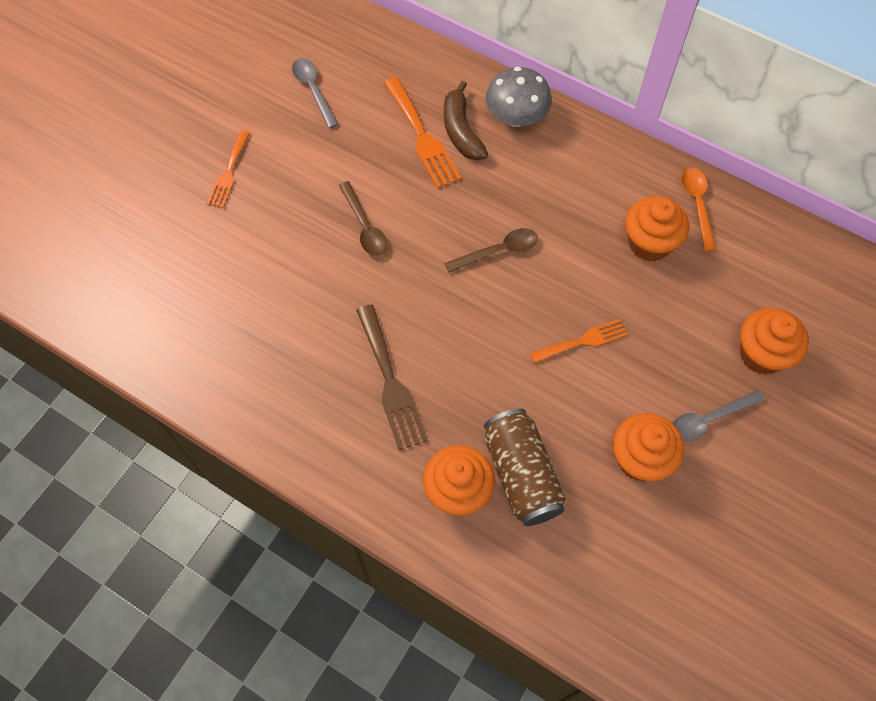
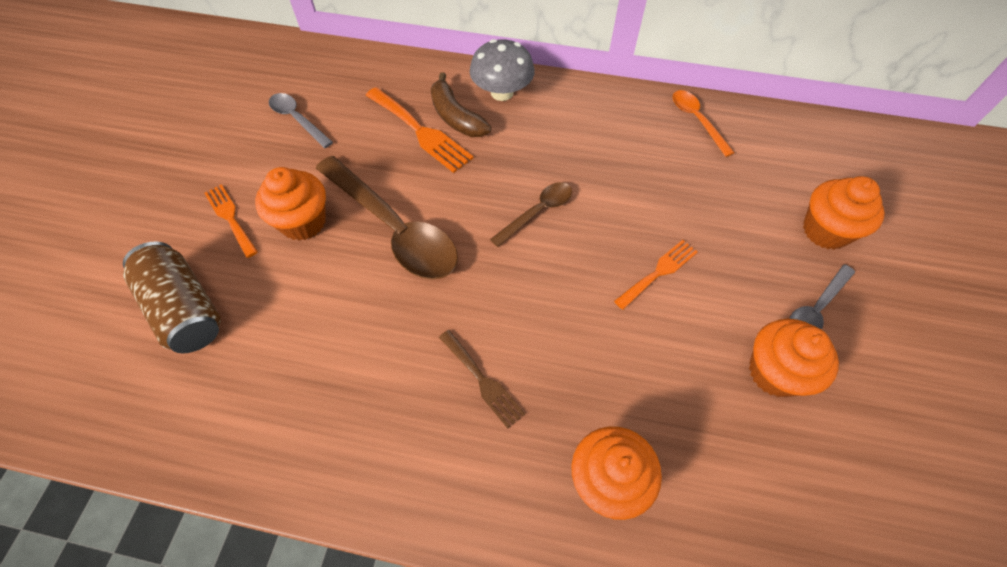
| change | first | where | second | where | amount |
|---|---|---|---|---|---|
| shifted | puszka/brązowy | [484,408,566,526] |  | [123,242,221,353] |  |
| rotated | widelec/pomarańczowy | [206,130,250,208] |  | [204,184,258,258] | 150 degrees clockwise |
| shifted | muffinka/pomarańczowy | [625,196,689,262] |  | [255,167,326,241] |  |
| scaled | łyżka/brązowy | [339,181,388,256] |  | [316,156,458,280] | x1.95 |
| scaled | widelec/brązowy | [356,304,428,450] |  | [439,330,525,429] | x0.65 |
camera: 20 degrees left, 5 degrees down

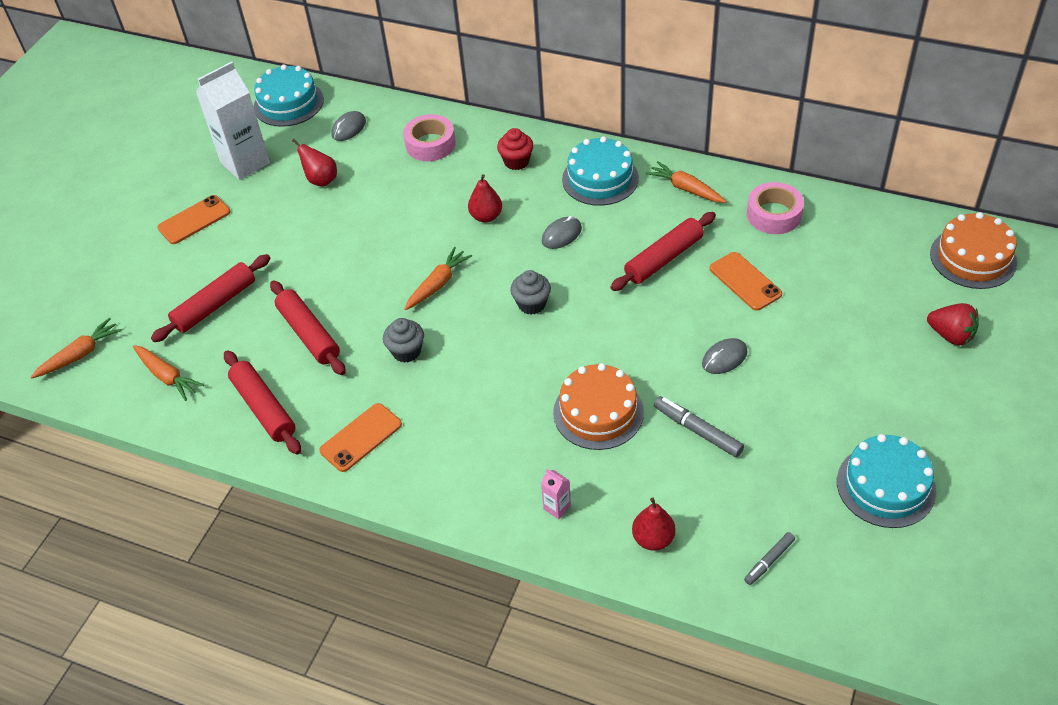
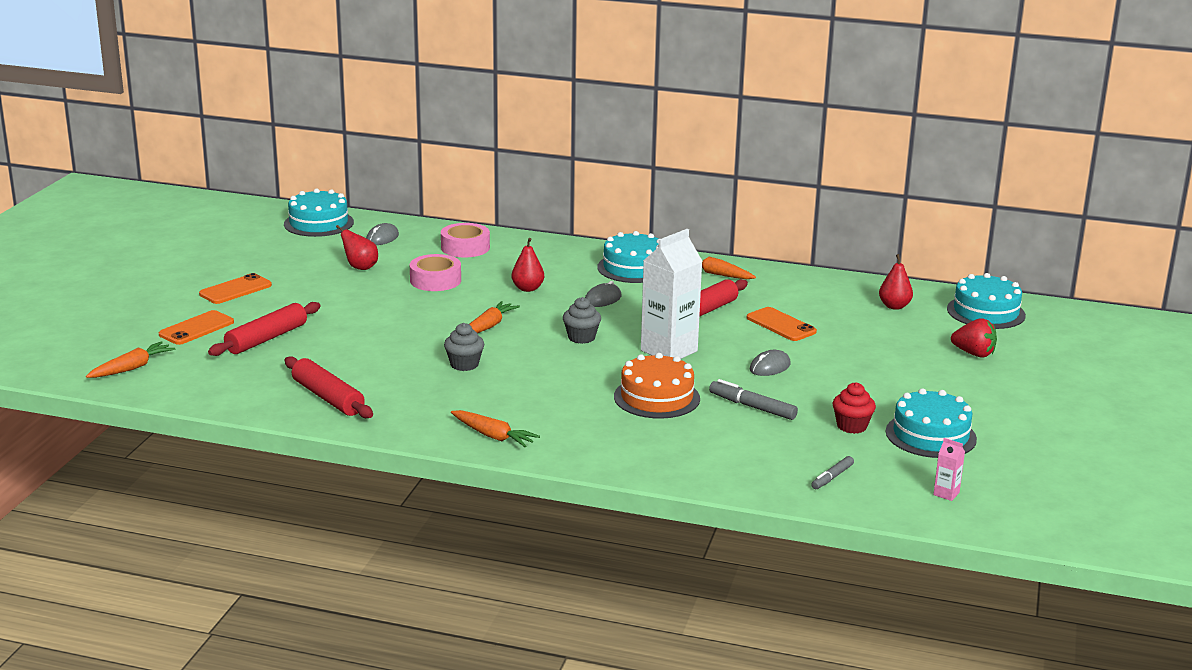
| change | first | where | second | where | amount |
|---|---|---|---|---|---|
| shifted | telefon/pomarańczowy | [319,403,402,472] |  | [159,310,234,345] |  |
| shifted | taśma klejąca/różowy | [747,182,804,234] |  | [410,254,461,291] |  |
| shifted | marchewka/pomarańczowy | [133,345,204,401] |  | [451,410,540,447] |  |
| shifted | karton mleka/biały | [196,61,270,180] |  | [641,229,703,359] |  |
| shifted | muffinka/czerwony | [497,128,533,170] |  | [832,382,876,434] |  |
| shifted | gruszka/czerwony | [632,497,676,551] |  | [879,254,913,310] |  |
| shifted | karton mleka/różowy | [541,469,571,519] |  | [933,438,965,501] |  |
| repainted | tort/pomarańczowy | [930,212,1017,289] | tort/turkusowy | [947,273,1026,329] |  |
| gone | wałek do ciasta/czerwony | [270,280,346,375] |  |  |  |
camera: 10 degrees left, 25 degrees down

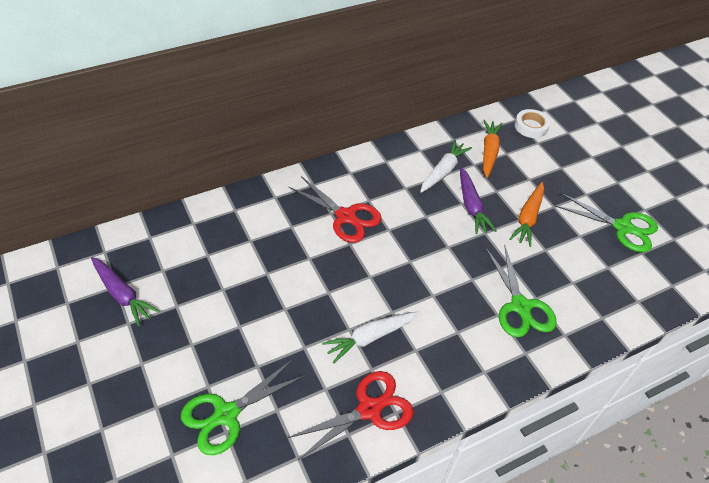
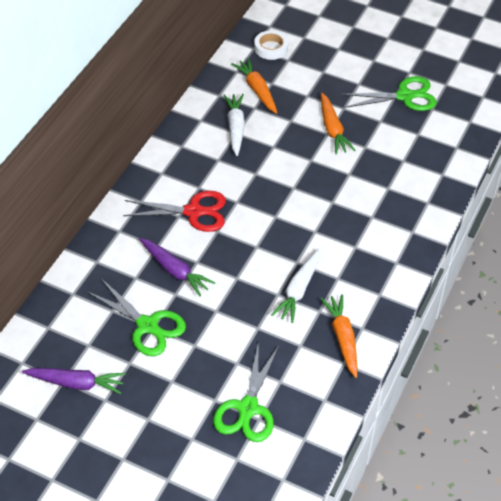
| change | first | where | second | where | amount |
|---|---|---|---|---|---|
| shifted | nożyczki/zielony | [486,244,557,337] |  | [86,279,186,356] |  |
| shifted | marchewka/fioletowy | [460,167,496,234] |  | [139,238,215,297] |  |
| swapped | nożyczki/czerwony | [287,371,414,460] | marchewka/pomarańczowy | [320,294,357,378] |  |
camera: 35 degrees left, 0 degrees up

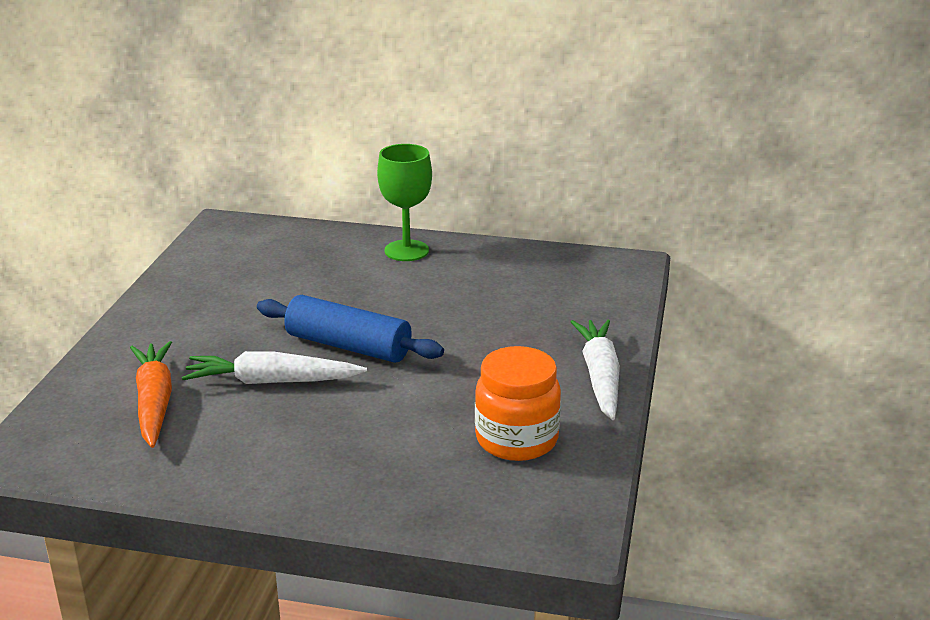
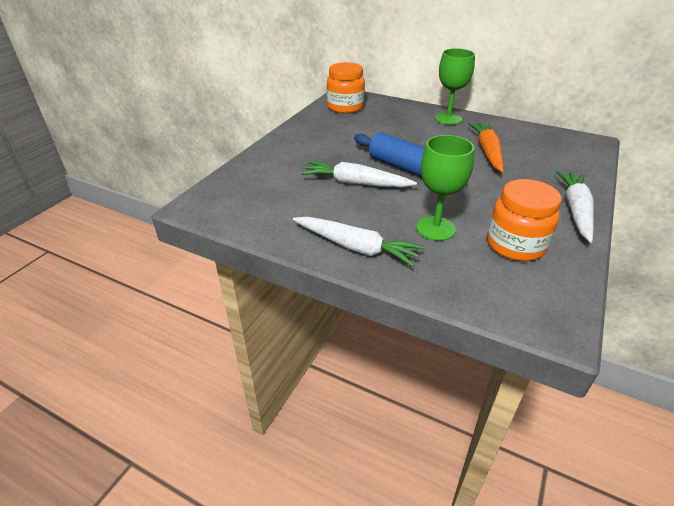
| change | first | where | second | where | amount |
|---|---|---|---|---|---|
| new |  |  | marchewka/biały | [293,217,424,267] |  |
| new |  |  | słoik/pomarańczowy | [327,62,365,114] |  |
| new |  |  | kielich/zielony | [416,135,474,241] |  |
| shifted | marchewka/pomarańczowy | [130,341,172,448] |  | [468,123,504,172] |  |
camera: 15 degrees right, 10 degrees up

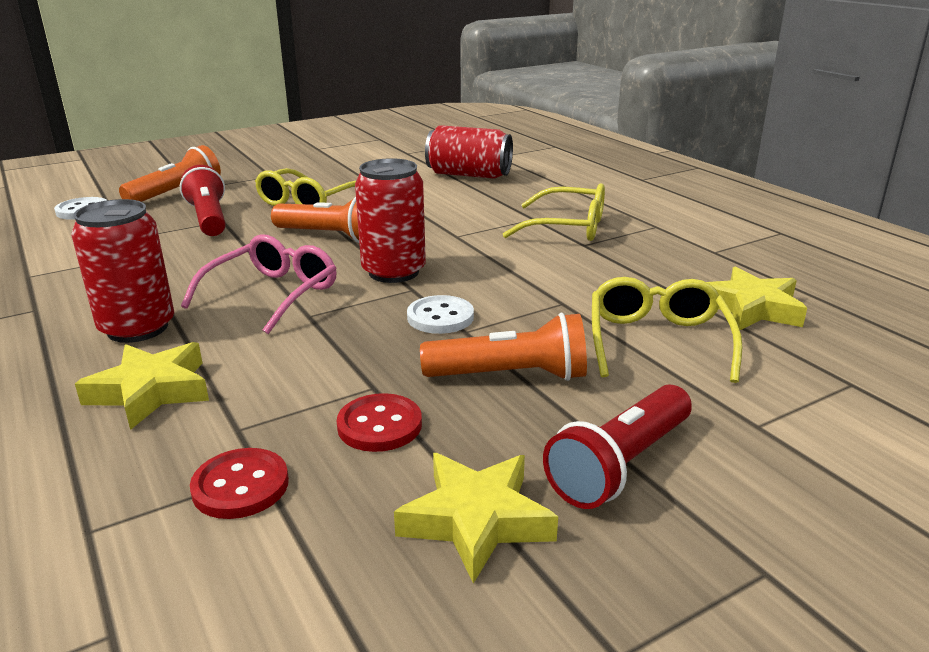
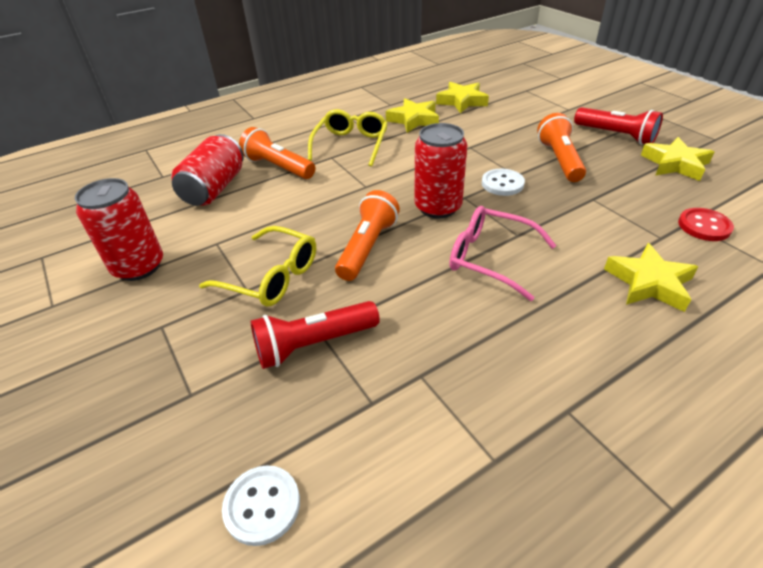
| change | first | where | second | where | amount |
|---|---|---|---|---|---|
| shifted | puszka/czerwony | [71,199,174,343] |  | [75,178,163,281] |  |
| shifted | latarka/pomarańczowy | [119,145,221,202] |  | [239,127,316,179] |  |
| new |  |  | gwiazda/żółty | [386,98,439,133] |  |
| gone | guzik/czerwony | [337,393,422,452] |  |  |  |
| gone | okulary/żółty | [592,277,742,383] |  |  |  |
camera: 90 degrees left, 15 degrees up

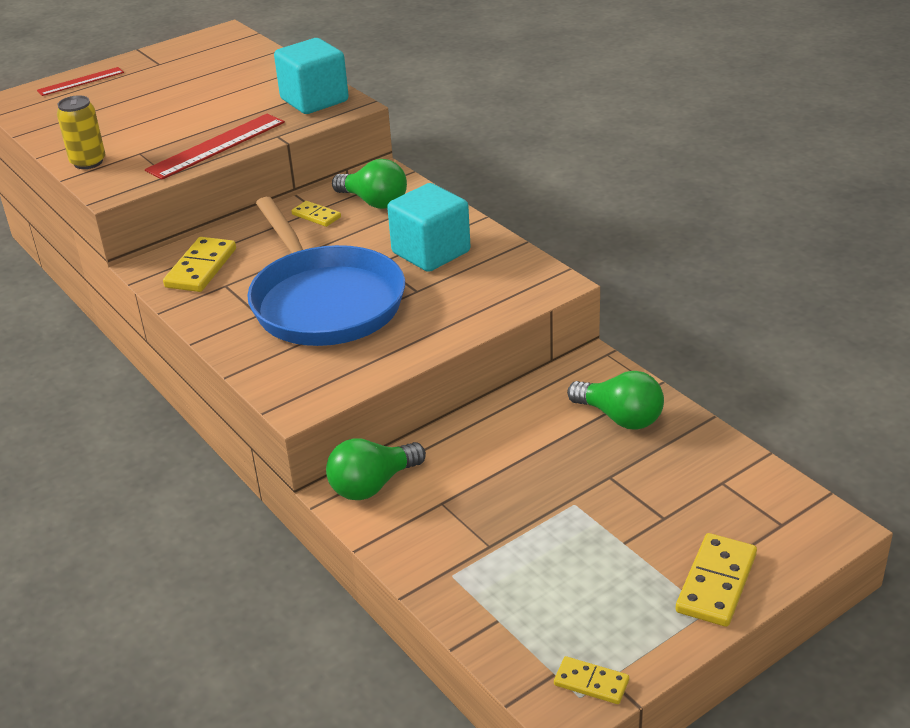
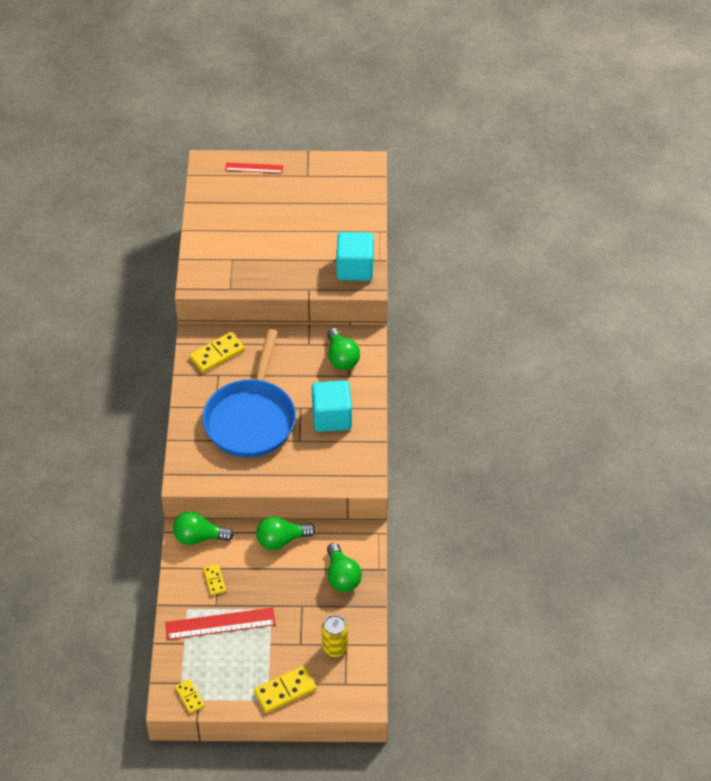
| change | first | where | second | where | amount |
|---|---|---|---|---|---|
| shifted | linijka/czerwony | [145,114,285,180] |  | [165,608,276,640] |  |
| shifted | kostka domina/żółty | [292,201,341,227] |  | [203,564,226,595] |  |
| new |  |  | żarówka/zielony | [256,516,316,550] |  |
| shifted | puszka/żółty | [57,95,105,169] |  | [322,615,348,657] |  |
camera: 35 degrees right, 15 degrees up

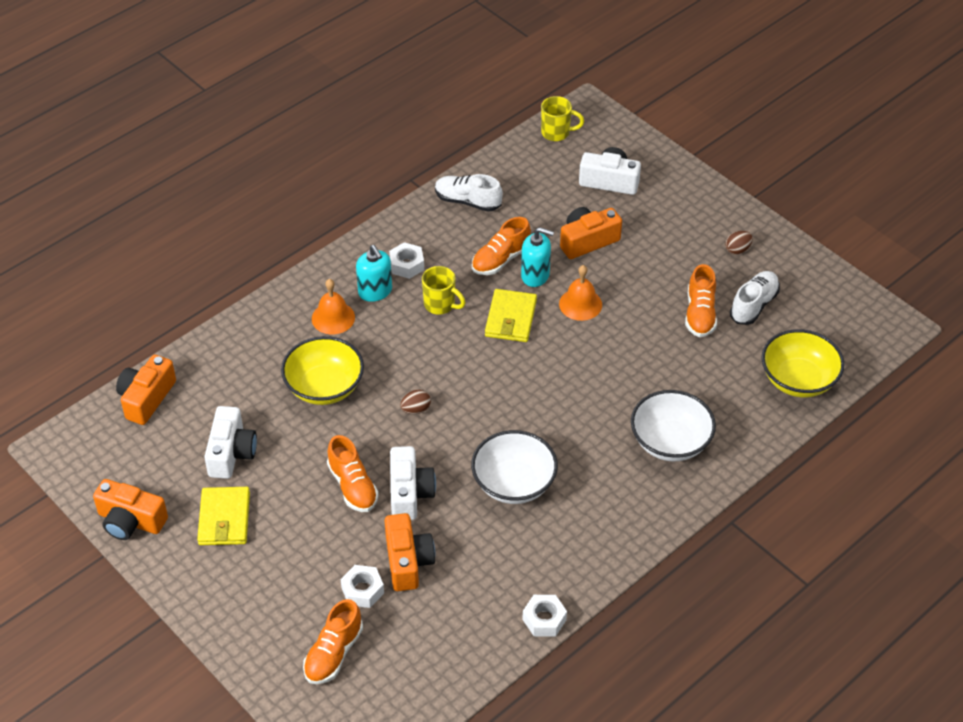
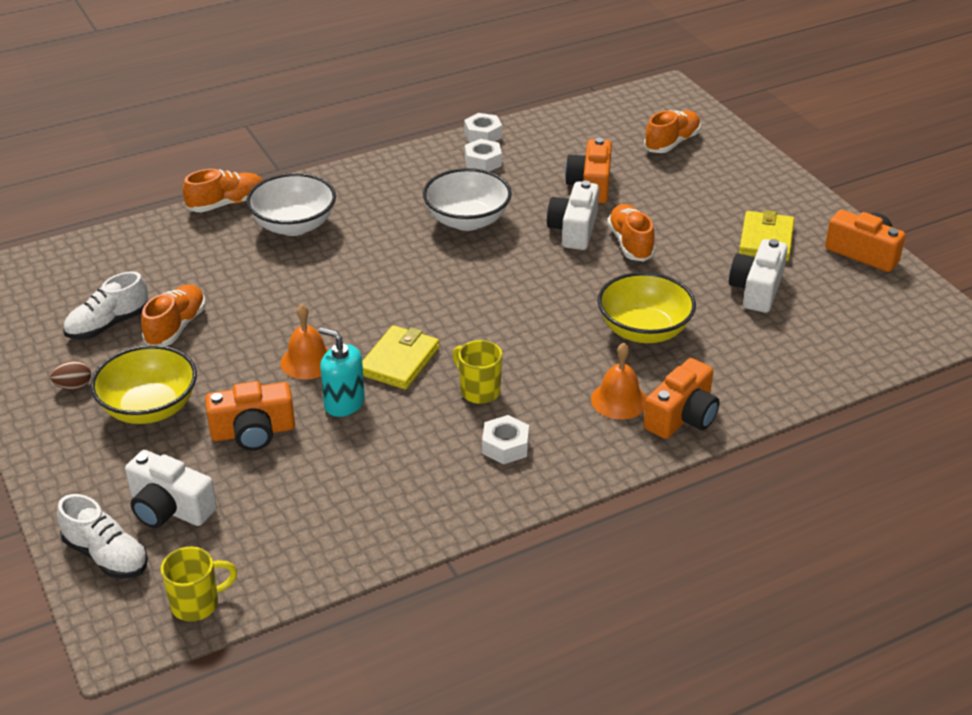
| change | first | where | second | where | amount |
|---|---|---|---|---|---|
| shifted | but/biały | [435,174,503,212] |  | [57,494,148,579] |  |
| shifted | miska/żółty | [762,329,845,398] |  | [90,345,197,424] |  |
| rotated | kubek/żółty | [541,96,584,141] |  | [161,547,237,621] | 135 degrees clockwise |
| shifted | but/pomarańczowy | [472,217,531,275] |  | [183,169,263,213] |  |
| shifted | nakrętka/biały | [341,565,384,608] |  | [465,139,502,171] |  |
| shifted | aparat fotograficzny/pomarańczowy | [116,355,176,425] |  | [643,358,720,439] |  |
| gone | dozownik mydła/turkusowy | [356,245,392,302] |  |  |  |
| gone | jajko/brązowy | [400,390,431,414] |  |  |  |
camera: 165 degrees left, 10 degrees down

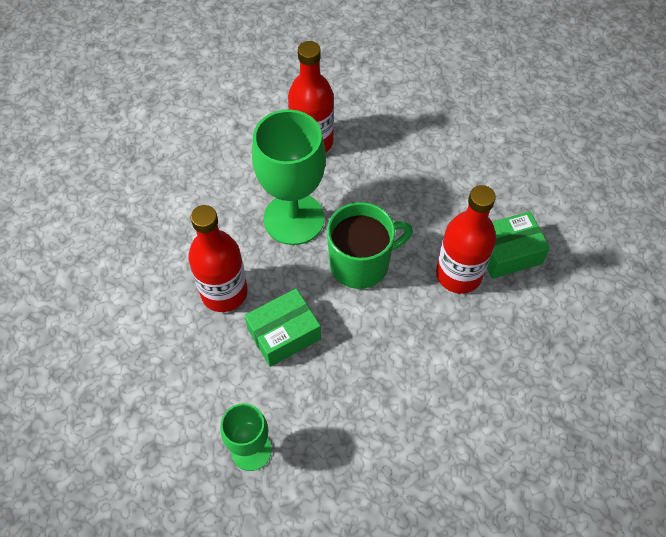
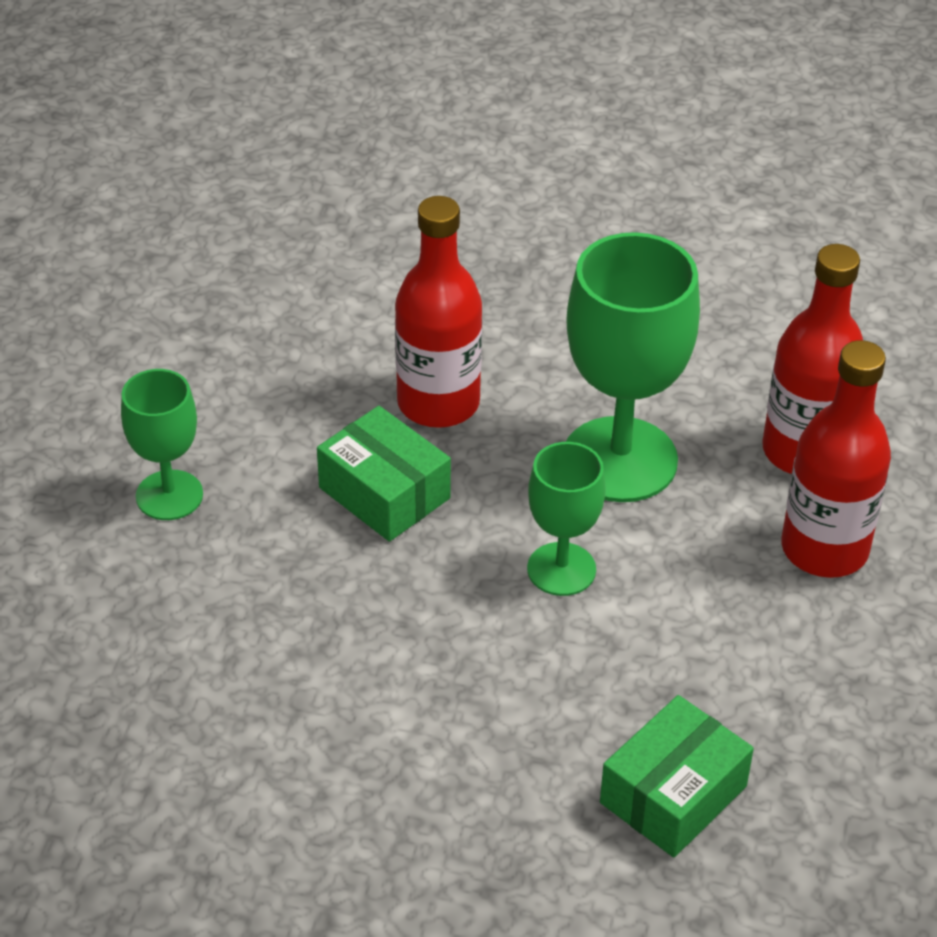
| change | first | where | second | where | amount |
|---|---|---|---|---|---|
| swapped | kubek/zielony | [327,202,413,289] | kielich/zielony | [527,442,606,596] |  |
| rotated | pudełko/zielony | [487,211,550,279] |  | [600,695,754,857] | 75 degrees clockwise |
| shifted | butelka/czerwony | [436,185,496,294] |  | [781,340,891,578] |  |
camera: 75 degrees right, 15 degrees down

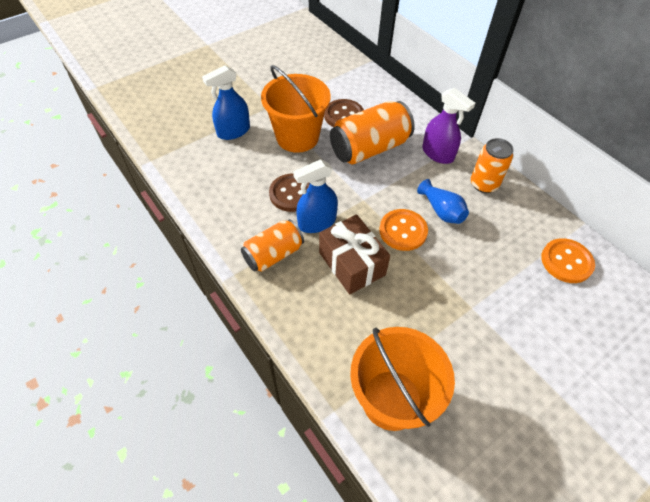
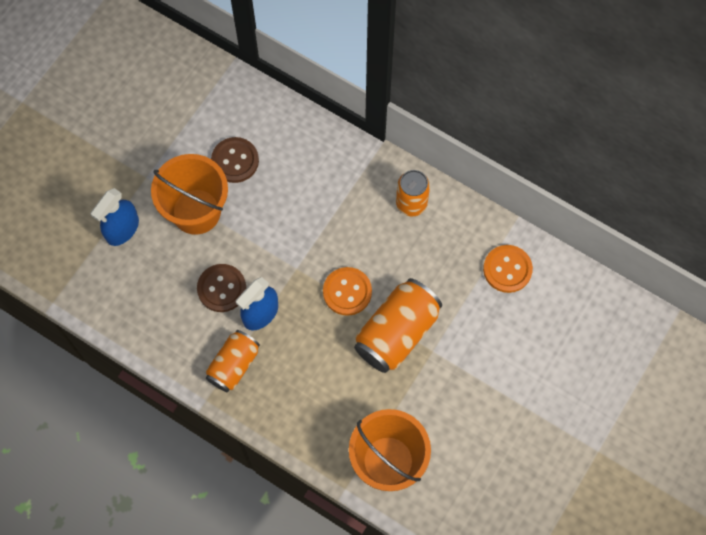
| change | first | where | second | where | amount |
|---|---|---|---|---|---|
| shifted | puszka/pomarańczowy | [330,101,415,164] |  | [354,278,442,373] |  |
| gone | prezent/brązowy | [319,215,390,294] |  |  |  |
| gone | wazon/niebieski | [417,179,469,224] |  |  |  |
| gone | spryskiwacz/fioletowy | [422,88,475,164] |  |  |  |
camera: 20 degrees left, 15 degrees up

